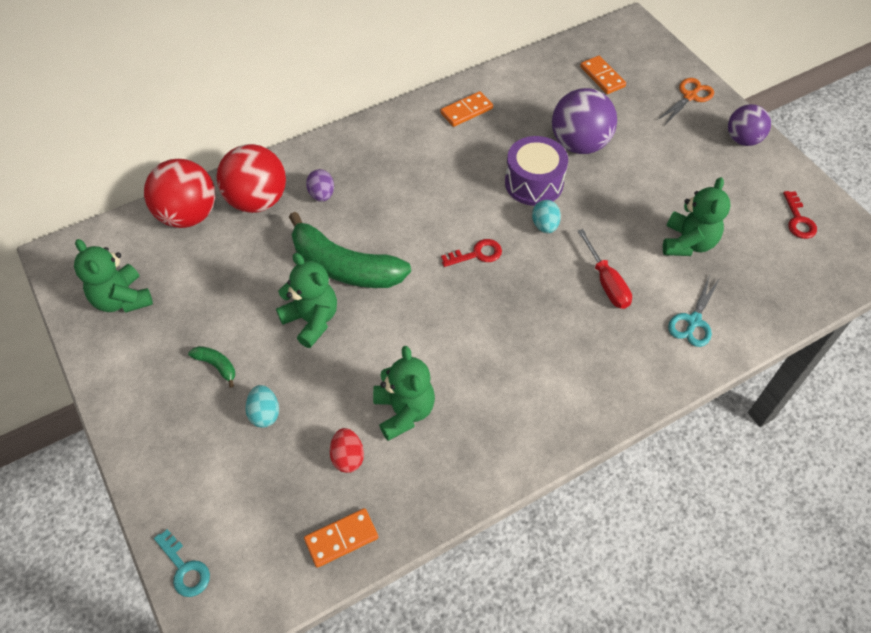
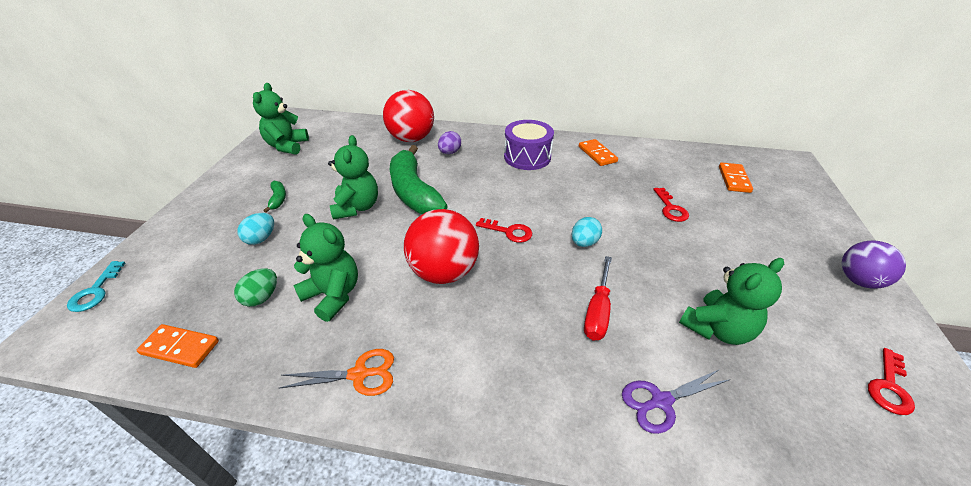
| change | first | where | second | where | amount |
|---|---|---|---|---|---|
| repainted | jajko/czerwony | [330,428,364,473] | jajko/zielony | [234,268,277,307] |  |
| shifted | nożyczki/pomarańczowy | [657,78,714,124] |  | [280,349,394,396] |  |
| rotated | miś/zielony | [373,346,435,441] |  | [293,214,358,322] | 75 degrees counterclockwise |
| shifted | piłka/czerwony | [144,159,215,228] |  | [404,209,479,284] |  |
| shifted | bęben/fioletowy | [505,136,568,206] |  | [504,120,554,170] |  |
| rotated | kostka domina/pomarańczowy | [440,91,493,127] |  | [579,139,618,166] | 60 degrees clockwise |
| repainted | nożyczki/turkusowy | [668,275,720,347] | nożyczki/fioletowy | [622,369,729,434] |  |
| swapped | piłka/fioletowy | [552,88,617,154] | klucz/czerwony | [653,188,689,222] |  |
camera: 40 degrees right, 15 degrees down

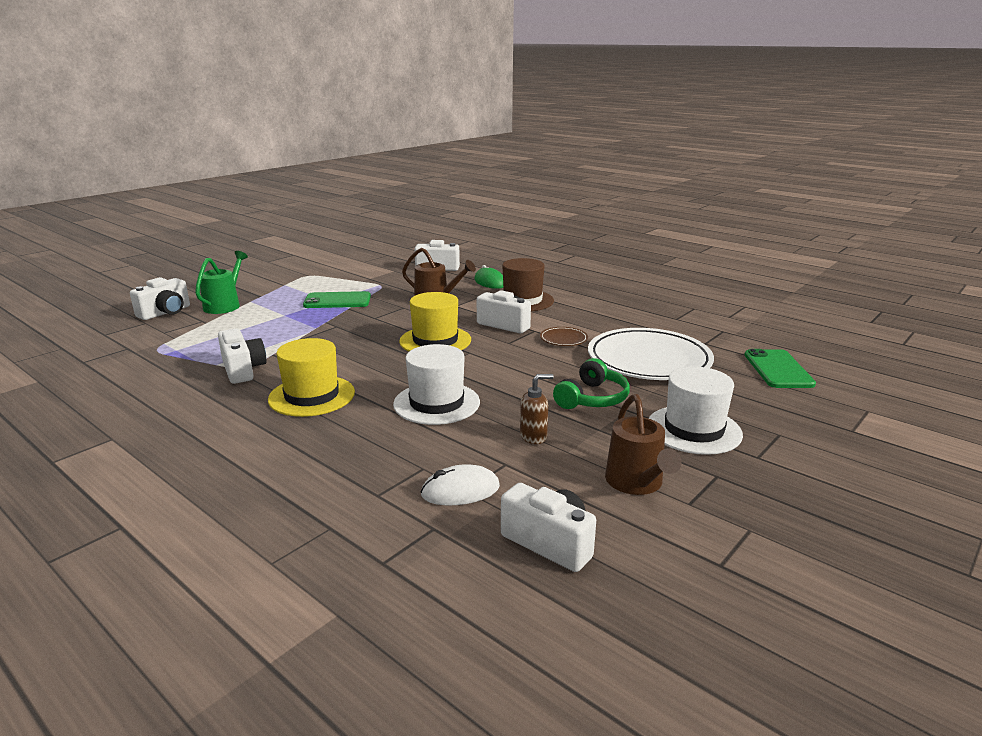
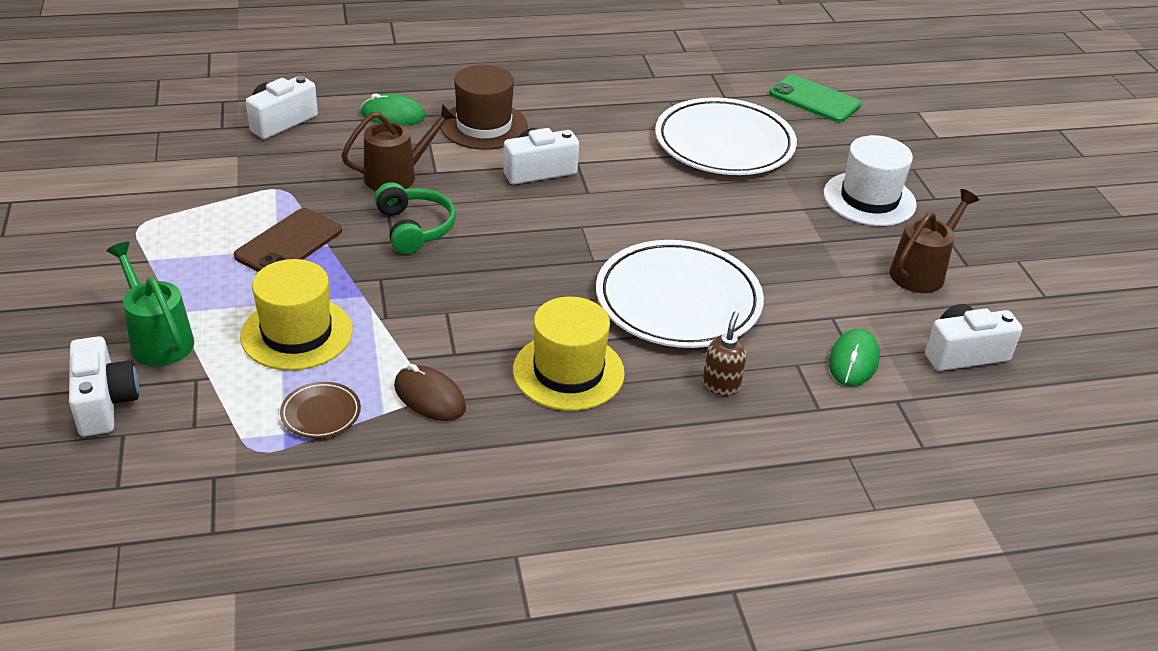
| change | first | where | second | where | amount |
|---|---|---|---|---|---|
| repainted | telefon/zielony | [303,291,371,308] | telefon/brązowy | [234,208,342,272] |  |
| shifted | kapelusz/żółty | [399,292,471,351] |  | [240,259,353,371] |  |
| shifted | talerz/brązowy | [540,327,588,346] |  | [280,382,361,438] |  |
| shifted | słuchawki/zielony | [553,358,630,409] |  | [375,182,456,254] |  |
| swapped | aparat fotograficzny/biały | [218,328,266,384] | myszka/brązowy | [394,364,466,421] |  |
| swapped | kapelusz/biały | [393,344,480,425] | talerz/biały | [596,240,764,348] |  |
| shifted | dozownik mydła/brązowy | [520,374,554,444] |  | [703,311,747,395] |  |
| repainted | myszka/biały | [421,464,500,505] | myszka/zielony | [829,328,880,386] |  |
| rotated | konewka/brązowy | [605,394,682,495] |  | [890,189,979,293] | 75 degrees counterclockwise |
camera: 55 degrees left, 15 degrees up

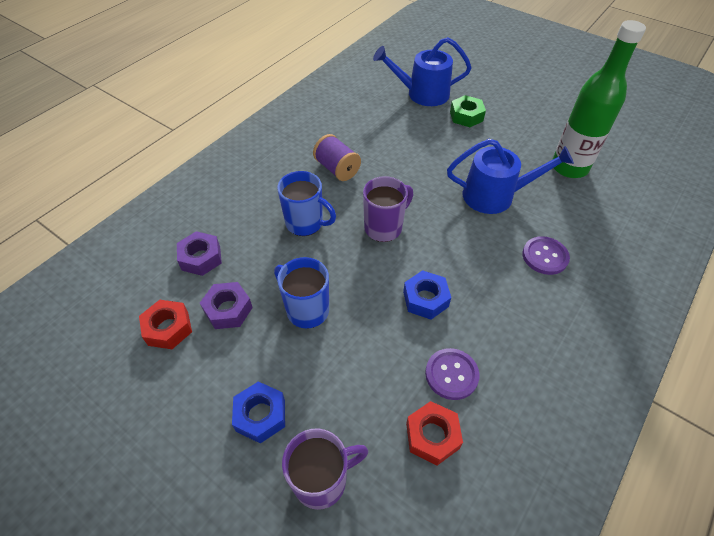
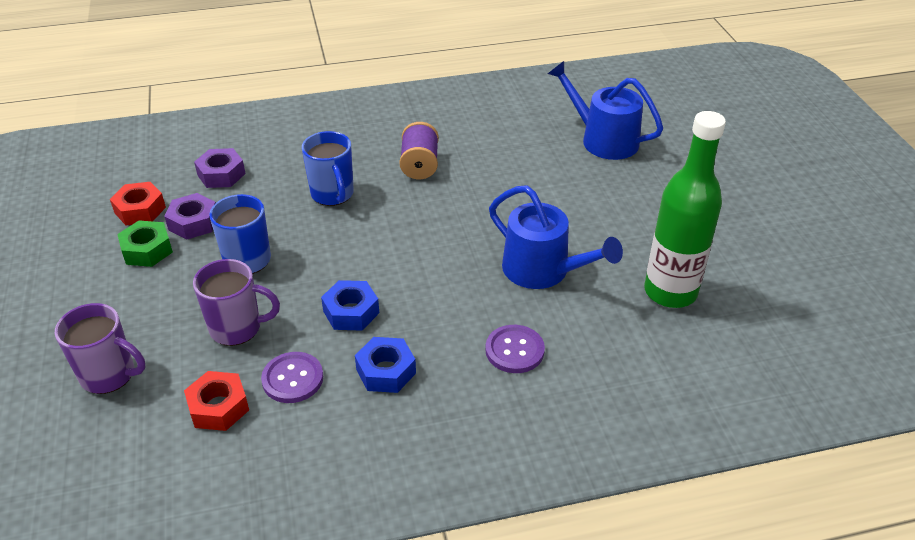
| change | first | where | second | where | amount |
|---|---|---|---|---|---|
| shifted | nakrętka/zielony | [450,95,486,127] |  | [117,220,173,267] |  |
| shifted | kubek/fioletowy | [363,176,413,242] |  | [193,259,280,346] |  |
| shifted | nakrętka/niebieski | [232,381,285,444] |  | [355,337,416,393] |  |
camera: 40 degrees right, 10 degrees down

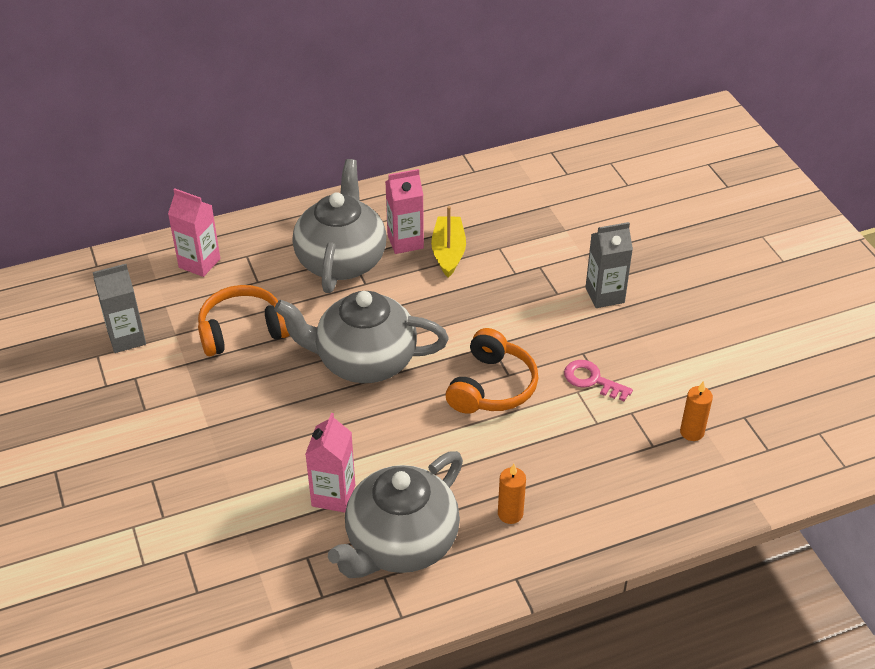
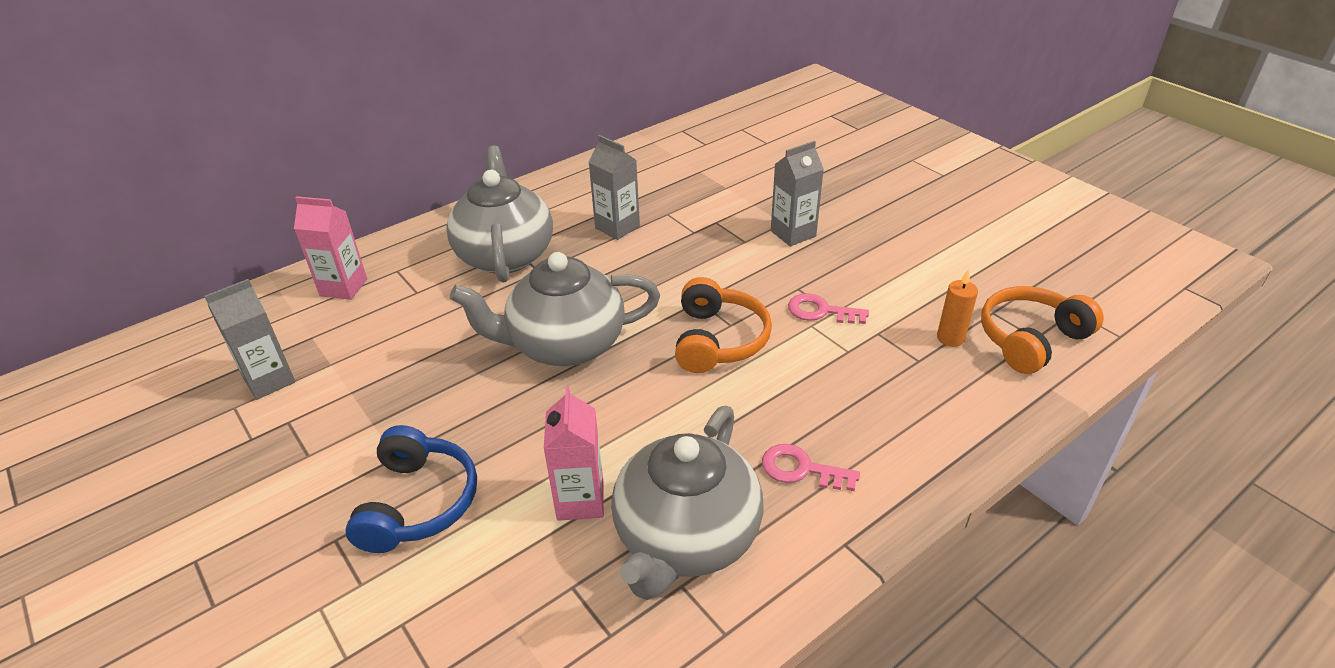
| change | first | where | second | where | amount |
|---|---|---|---|---|---|
| new |  |  | słuchawki/niebieski | [345,425,477,553] |  |
| swapped | łódka/żółty | [431,206,466,278] | karton mleka/szary | [589,135,640,240] |  |
| swapped | świeca/pomarańczowy | [498,464,526,524] | klucz/różowy | [762,444,860,491] |  |
| shifted | słuchawki/pomarańczowy | [198,285,290,356] |  | [981,286,1104,374] |  |
| gone | karton mleka/różowy | [386,169,424,254] |  |  |  |
camera: 15 degrees left, 5 degrees down

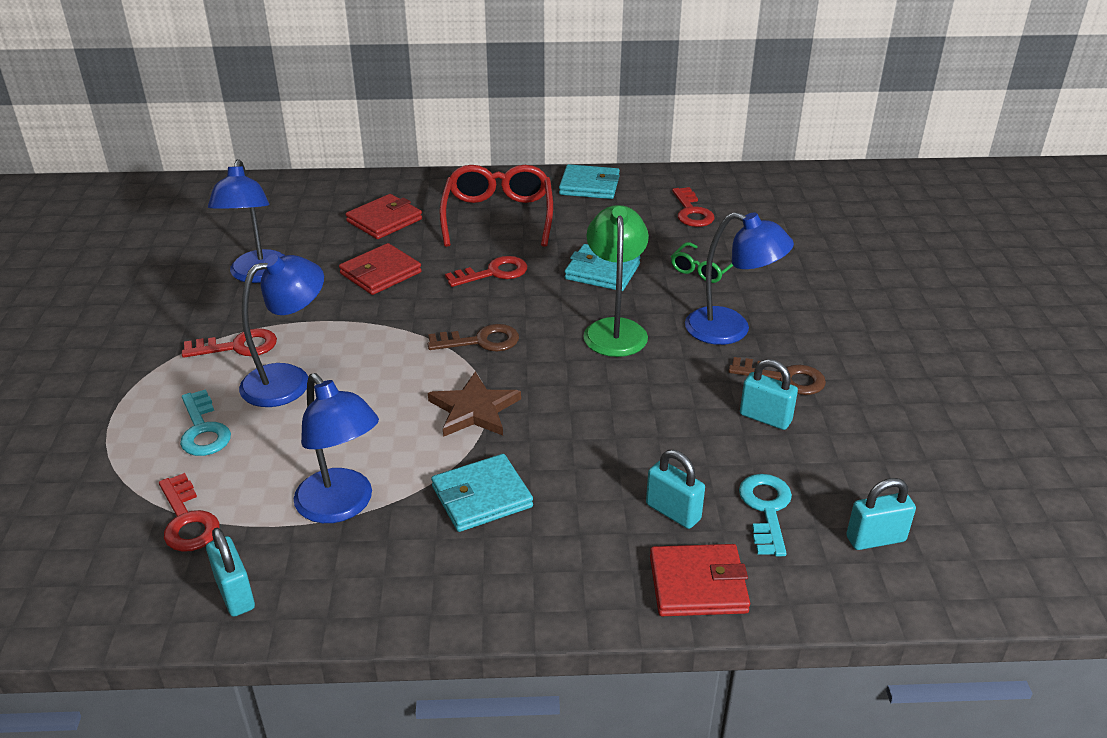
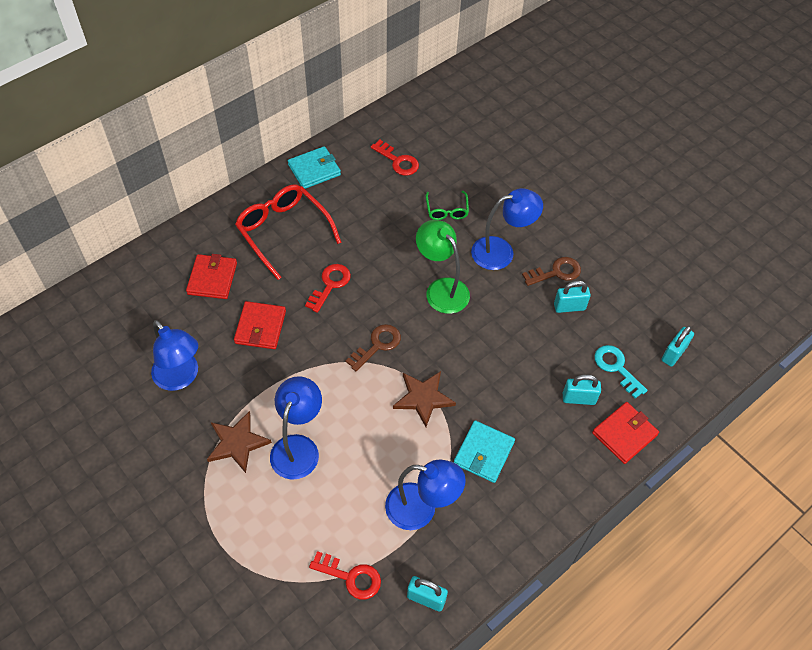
| change | first | where | second | where | amount |
|---|---|---|---|---|---|
| swapped | klucz/czerwony | [182,328,277,358] | gwiazda/brązowy | [207,411,272,473] |  |
| gone | klucz/turkusowy | [180,389,231,456] |  |  |  |
| gone | portfel/turkusowy | [565,244,640,291] |  |  |  |
camera: 40 degrees left, 20 degrees up

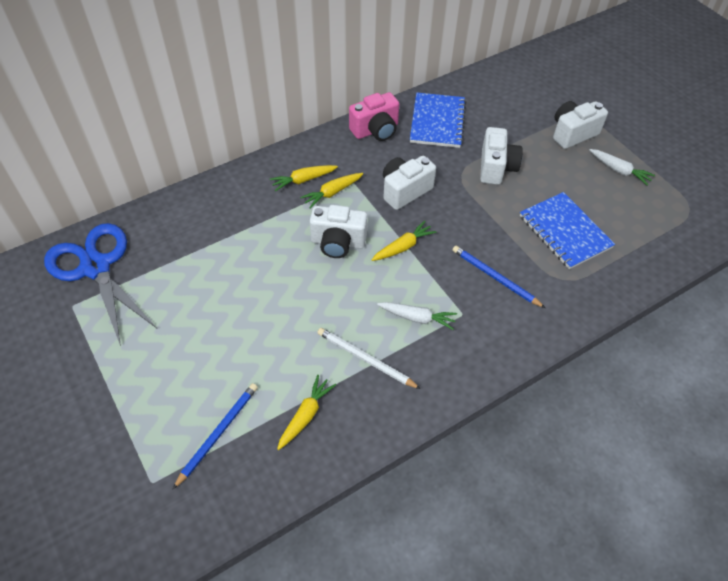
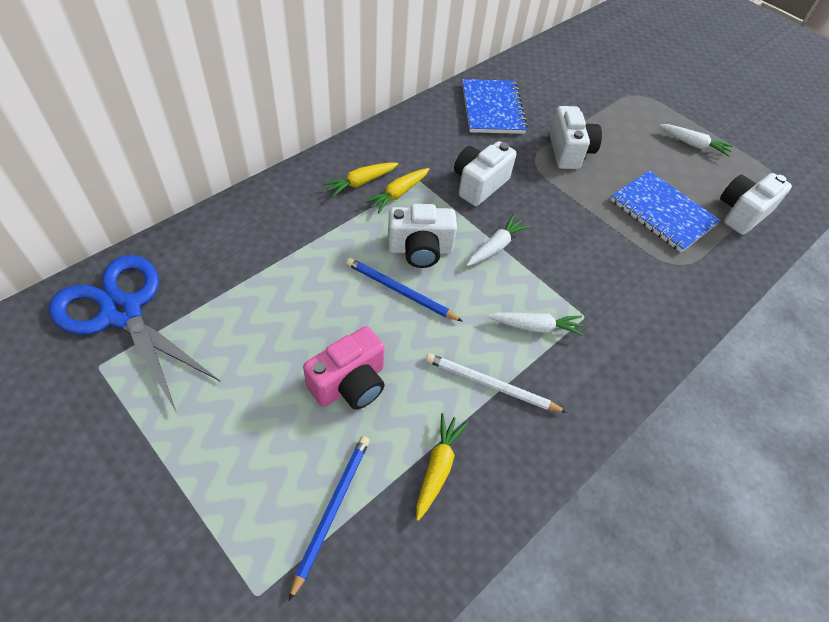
| change | first | where | second | where | amount |
|---|---|---|---|---|---|
| shifted | aparat fotograficzny/różowy | [349,92,399,141] |  | [303,326,385,410] |  |
| shifted | ołówek/niebieski | [452,246,545,308] |  | [346,258,463,322] |  |
| repainted | marchewka/żółty | [372,221,437,261] | marchewka/biały | [466,214,530,266] |  |
| shifted | aparat fotograficzny/biały | [553,101,608,149] |  | [720,173,792,235] |  |
camera: 15 degrees left, 0 degrees up

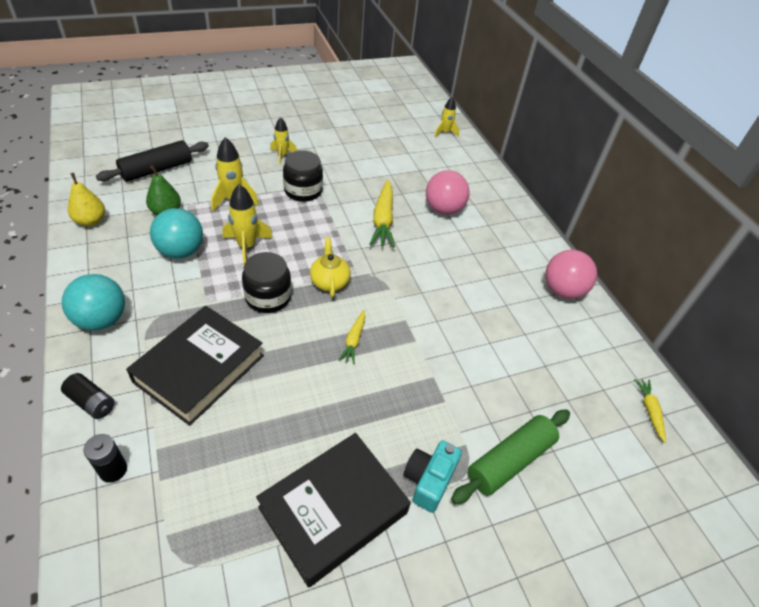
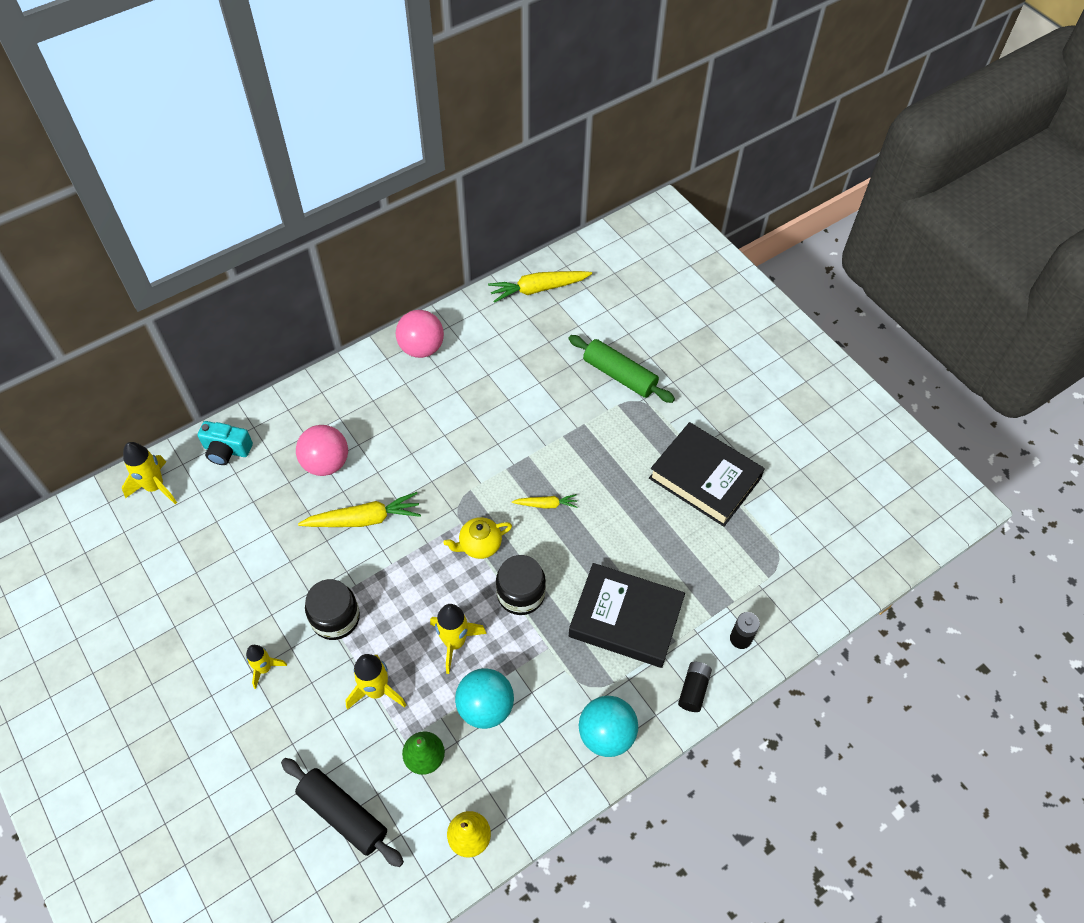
| change | first | where | second | where | amount |
|---|---|---|---|---|---|
| scaled | rakieta/żółty | [434,97,459,137] |  | [122,442,177,504] | x1.53 |
| shifted | aparat fotograficzny/turkusowy | [404,440,462,513] |  | [198,421,253,465] |  |
| scaled | marchewka/żółty | [634,379,666,443] |  | [488,271,592,303] | x1.82 |
camera: 100 degrees left, 10 degrees up

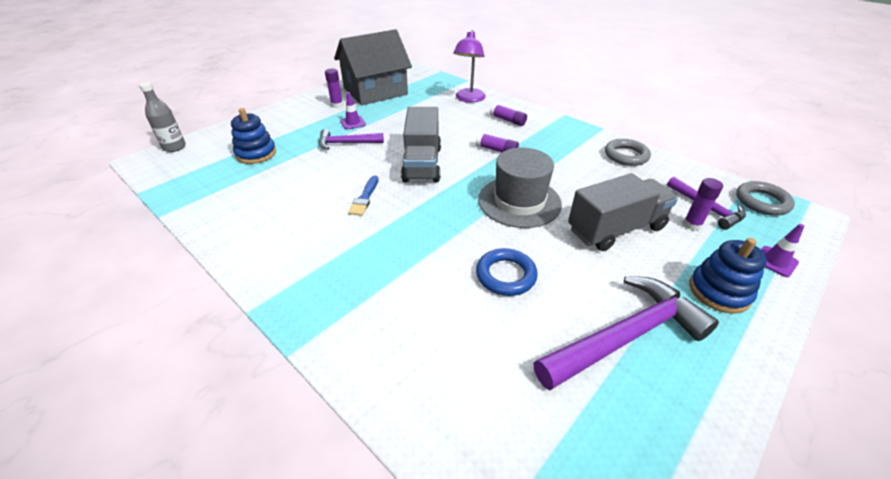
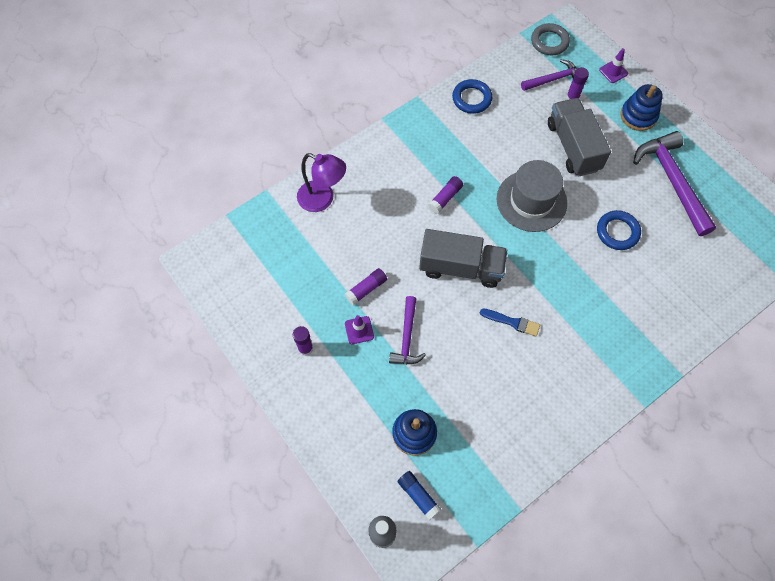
| change | first | where | second | where | amount |
|---|---|---|---|---|---|
| shifted | klej w sztyfcie/fioletowy | [490,103,527,126] |  | [345,268,387,305] |  |
| new |  |  | klej w sztyfcie/niebieski | [397,471,441,520] |  |
| repainted | pierścień/szary | [605,139,651,166] | pierścień/niebieski | [452,79,492,114] |  |
| gone | domek/szary | [334,29,412,105] |  |  |  |
camera: 80 degrees left, 25 degrees up

